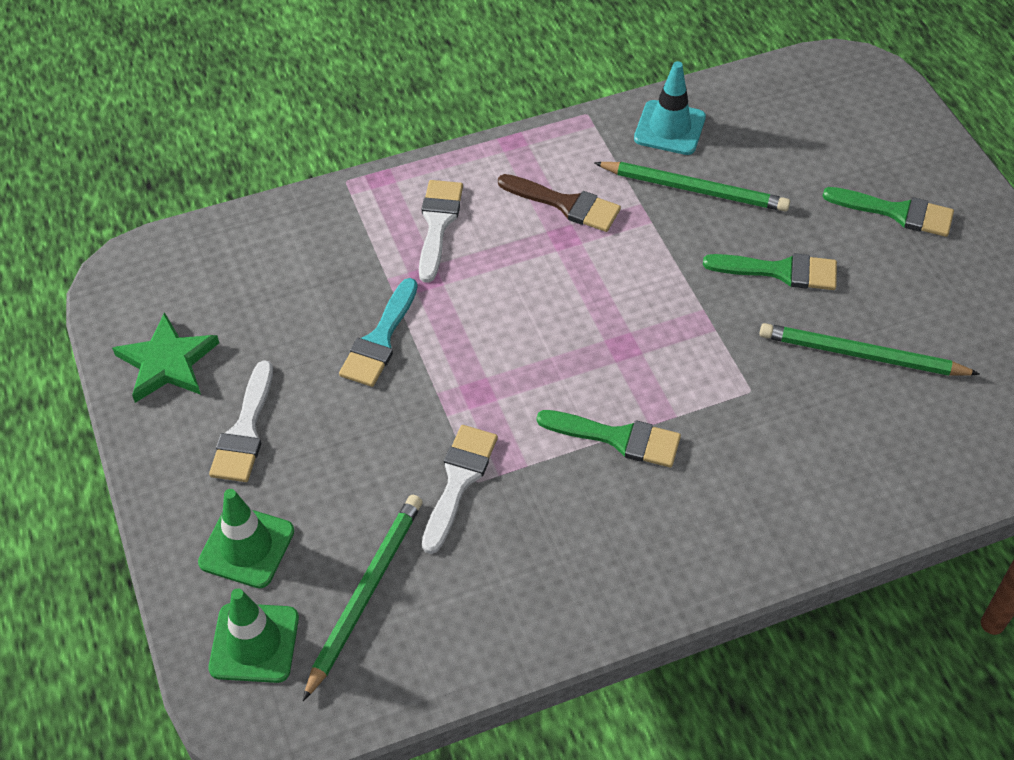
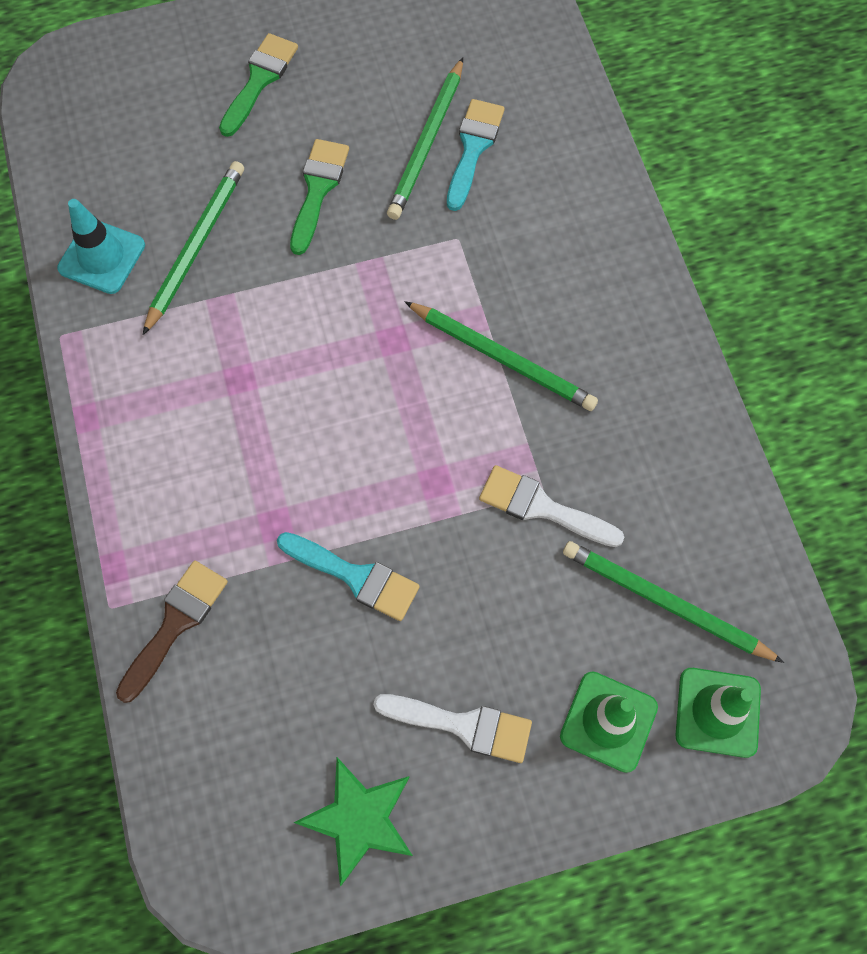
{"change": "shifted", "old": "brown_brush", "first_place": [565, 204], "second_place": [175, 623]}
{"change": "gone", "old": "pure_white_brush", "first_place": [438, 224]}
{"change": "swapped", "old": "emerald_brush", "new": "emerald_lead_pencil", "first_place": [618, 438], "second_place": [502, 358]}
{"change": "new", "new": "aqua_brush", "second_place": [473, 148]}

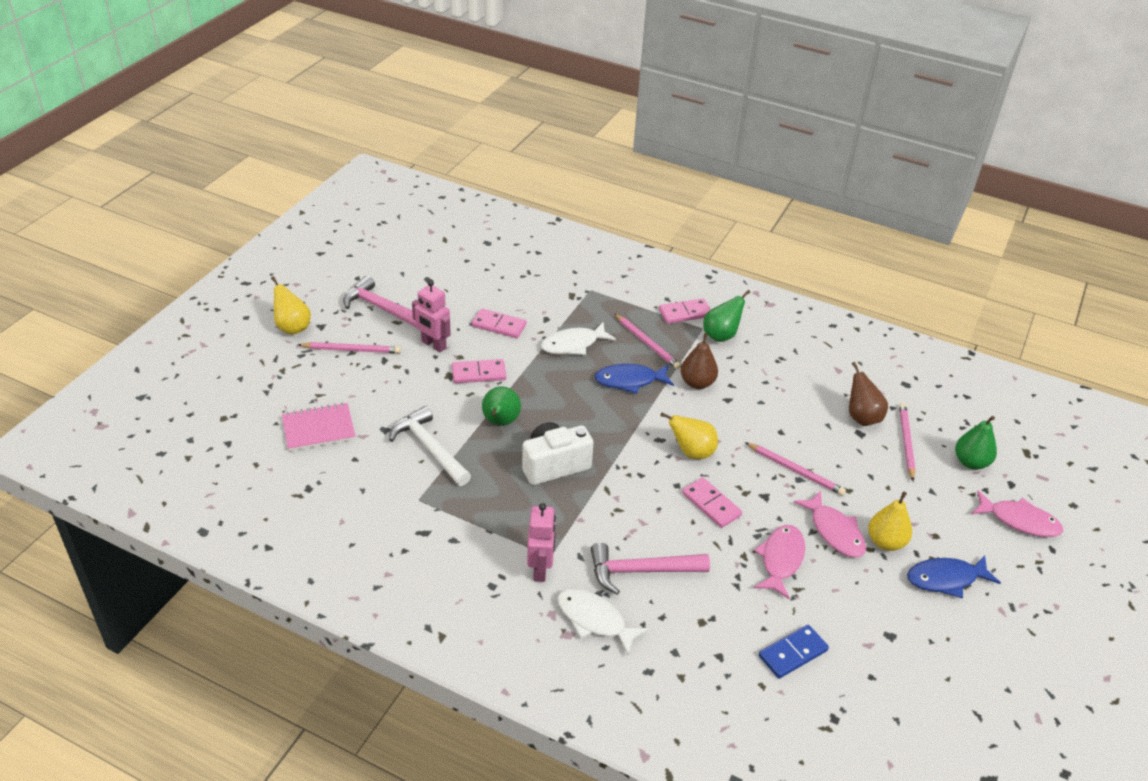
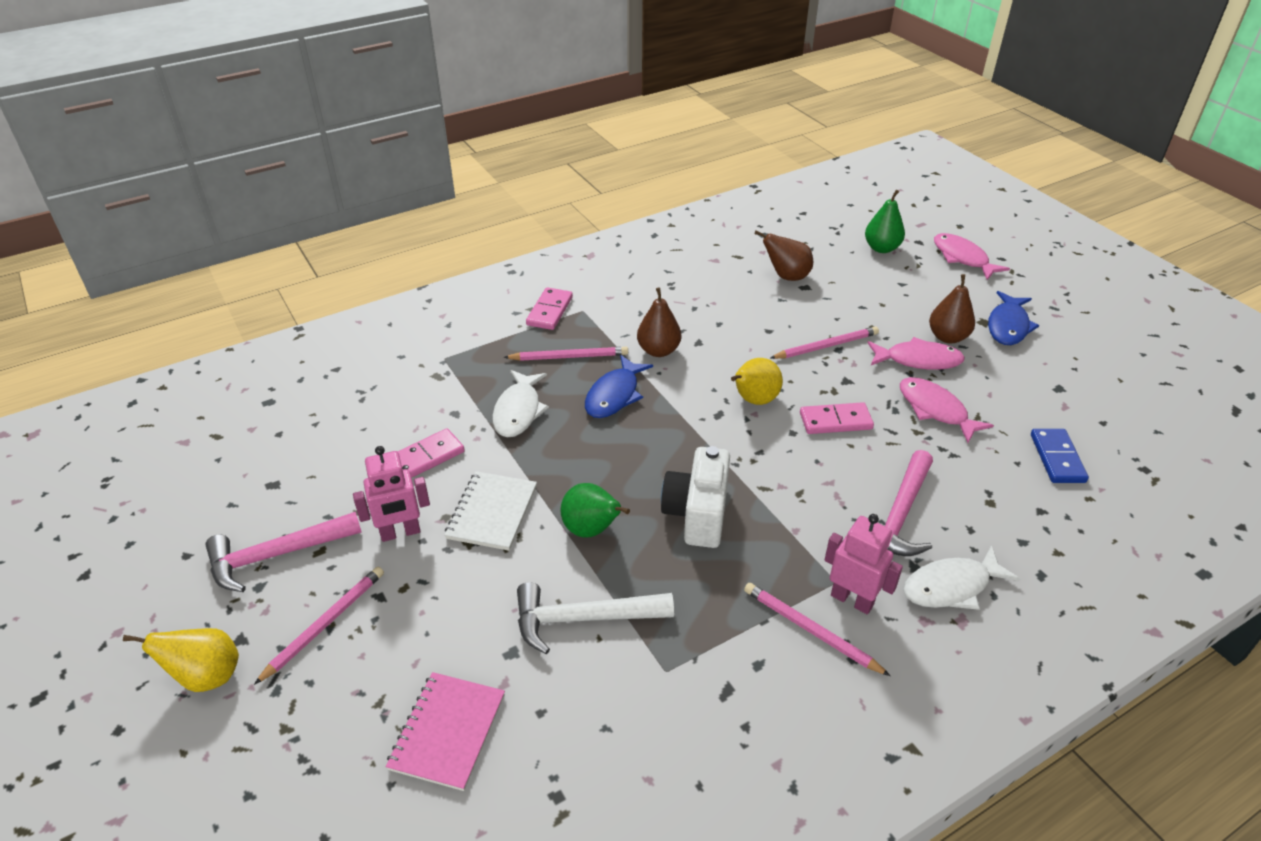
{"change": "gone", "old": "emerald_pear_fruit", "first_place": [721, 335]}
{"change": "swapped", "old": "pink_domino_tile", "new": "pure_white_notebook", "first_place": [479, 373], "second_place": [492, 512]}
{"change": "shifted", "old": "pink_lead_pencil", "first_place": [906, 442], "second_place": [810, 630]}
{"change": "repainted", "old": "bright_yellow_pear_fruit", "new": "brown_pear_fruit", "first_place": [885, 542], "second_place": [947, 337]}
{"change": "rotated", "old": "pink_fish_figure", "first_place": [1019, 521], "second_place": [962, 258], "degrees": -90}

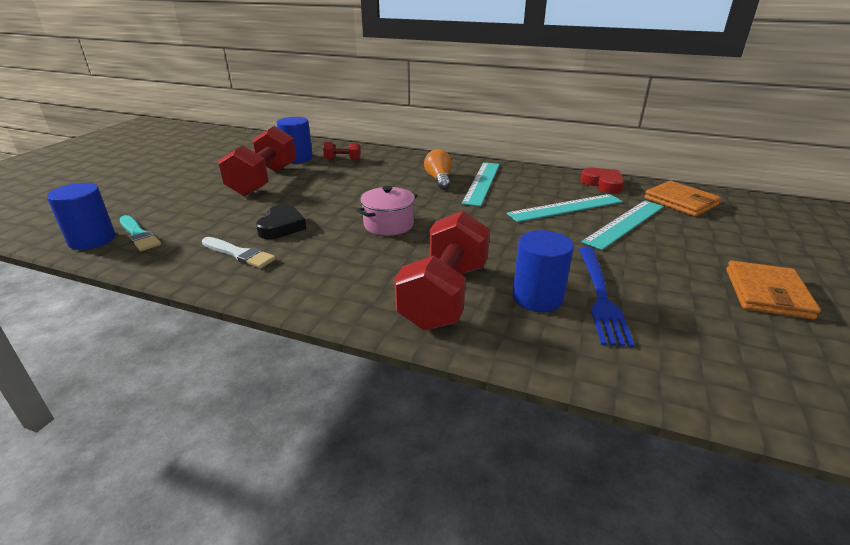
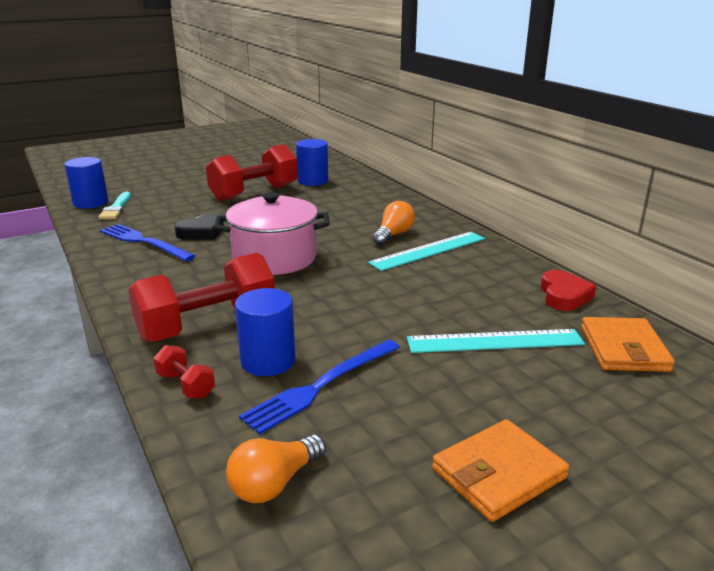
{"change": "shifted", "old": "red_free_weight", "first_place": [342, 160], "second_place": [186, 385]}
{"change": "scaled", "old": "pink_stockpot", "first_place": [388, 225], "second_place": [274, 258], "factor": 1.61}
{"change": "gone", "old": "aqua_straightedge", "first_place": [566, 208]}
{"change": "swapped", "old": "pure_white_brush", "new": "royal_blue_table_fork", "first_place": [239, 254], "second_place": [144, 242]}
{"change": "new", "new": "bright_orange_bulb", "second_place": [274, 483]}

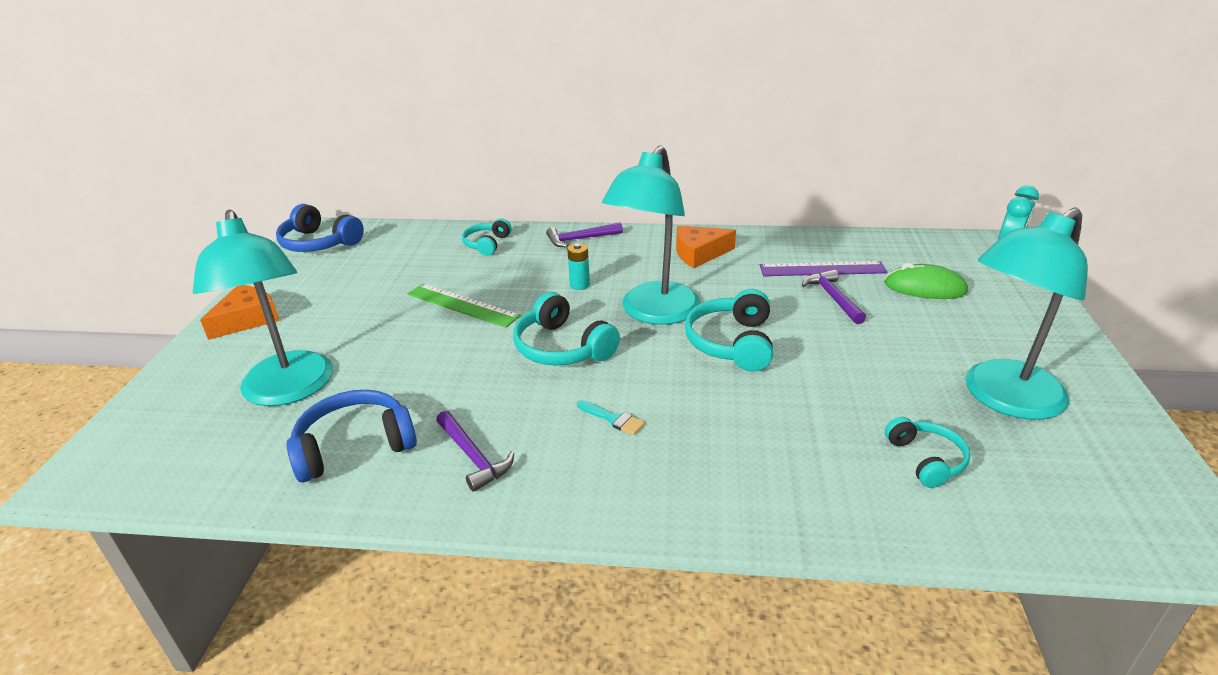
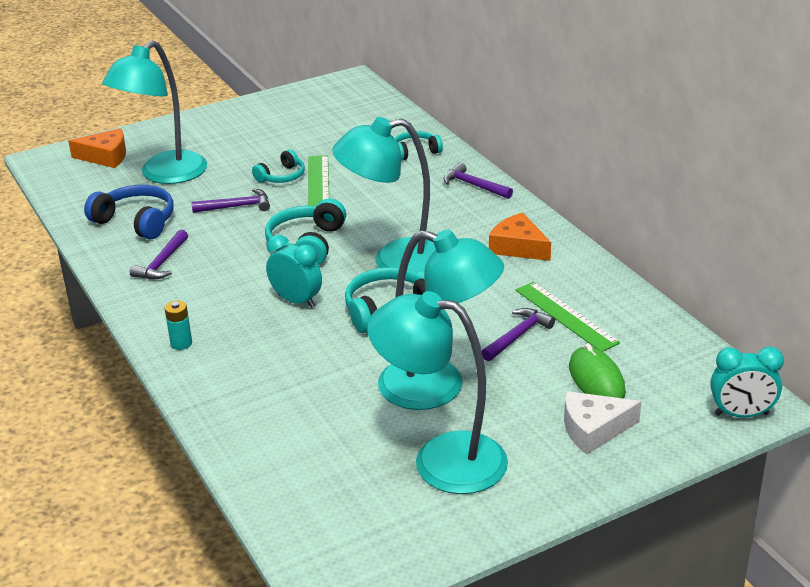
{"change": "gone", "old": "royal_blue_headphones", "first_place": [319, 243]}
{"change": "shifted", "old": "aqua_battery", "first_place": [579, 285], "second_place": [181, 343]}
{"change": "repainted", "old": "violet_straightedge", "new": "emerald_straightedge", "first_place": [822, 269], "second_place": [566, 316]}
{"change": "shifted", "old": "bright_orange_piece_of_cheese", "first_place": [247, 319], "second_place": [105, 156]}
{"change": "gone", "old": "aqua_brush", "first_place": [613, 419]}
{"change": "shifted", "old": "aqua_headphones", "first_place": [926, 459], "second_place": [282, 176]}
{"change": "new", "new": "violet_hammer", "second_place": [236, 206]}
{"change": "new", "new": "aqua_lamp", "second_place": [439, 387]}
{"change": "new", "new": "aqua_bedside_clock", "second_place": [296, 301]}
{"change": "new", "new": "pure_white_piece_of_cheese", "second_place": [593, 429]}

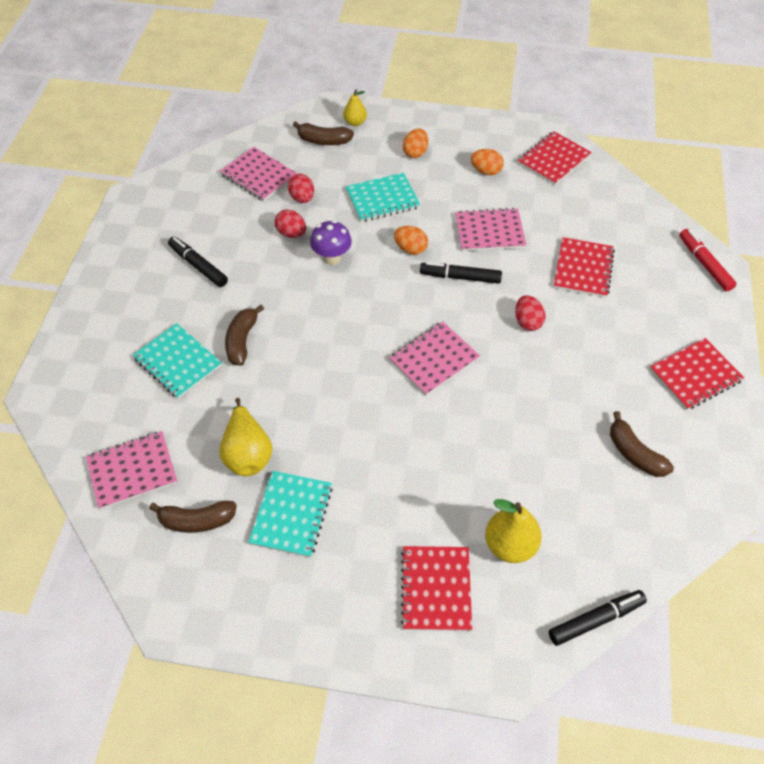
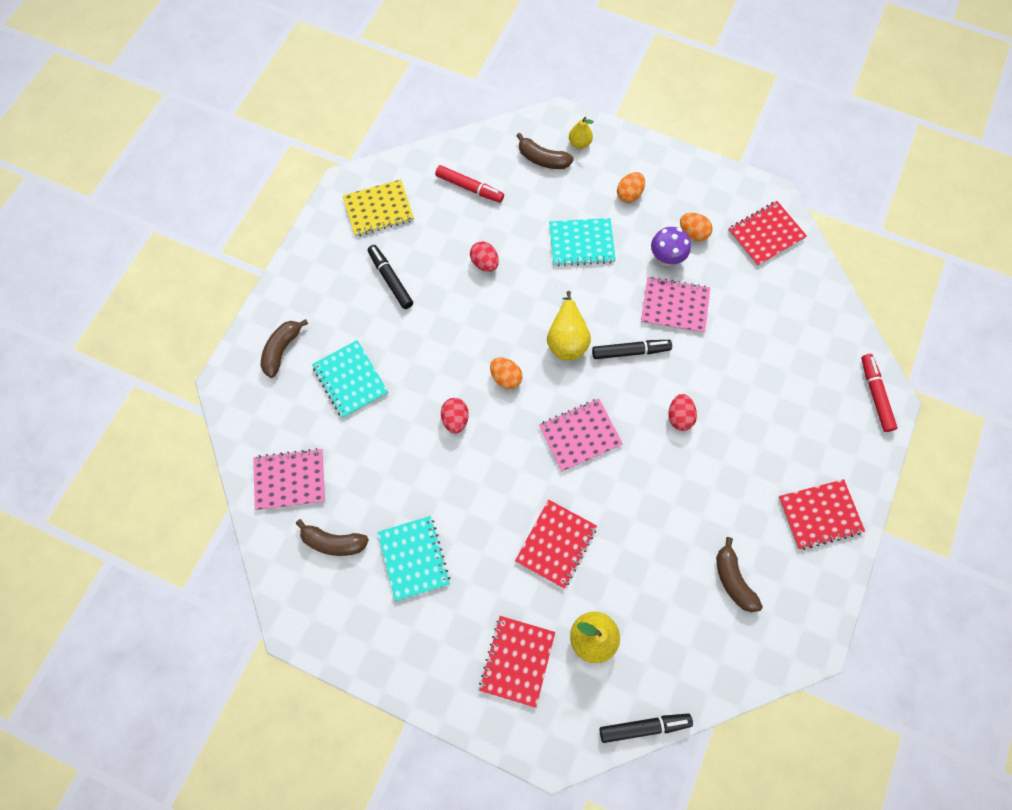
{"change": "swapped", "old": "pink_notebook", "new": "red_felt_pen", "first_place": [258, 176], "second_place": [469, 188]}
{"change": "shifted", "old": "red_egg", "first_place": [302, 198], "second_place": [455, 419]}
{"change": "shifted", "old": "violet_toadstool", "first_place": [332, 258], "second_place": [666, 258]}
{"change": "shifted", "old": "bright_orange_egg", "first_place": [410, 249], "second_place": [506, 378]}
{"change": "shifted", "old": "red_notebook", "first_place": [583, 269], "second_place": [556, 544]}
{"change": "rotated", "old": "jet-black_felt_pen", "first_place": [460, 277], "second_place": [630, 351], "degrees": 150}
{"change": "shifted", "old": "brown_toy_banana", "first_place": [242, 341], "second_place": [282, 350]}
{"change": "shifted", "old": "bright_yellow_pear_fruit", "first_place": [247, 453], "second_place": [567, 339]}
{"change": "rotated", "old": "aqua_notebook", "first_place": [291, 515], "second_place": [414, 558], "degrees": -45}
{"change": "new", "new": "bright_yellow_notebook", "second_place": [378, 209]}

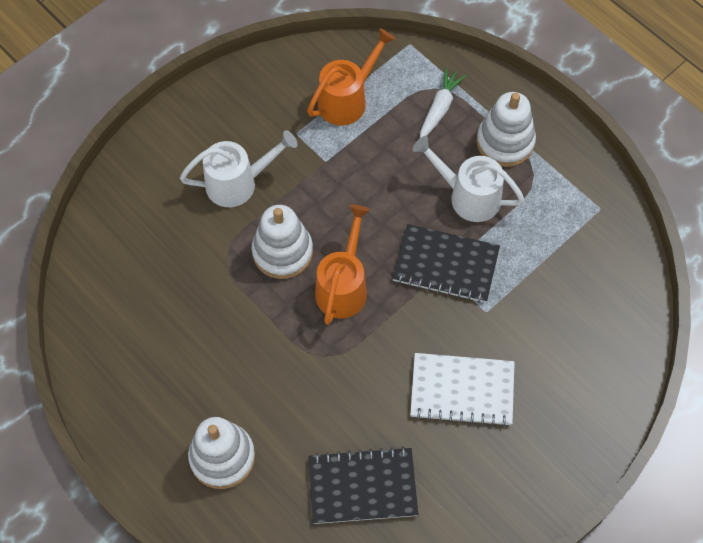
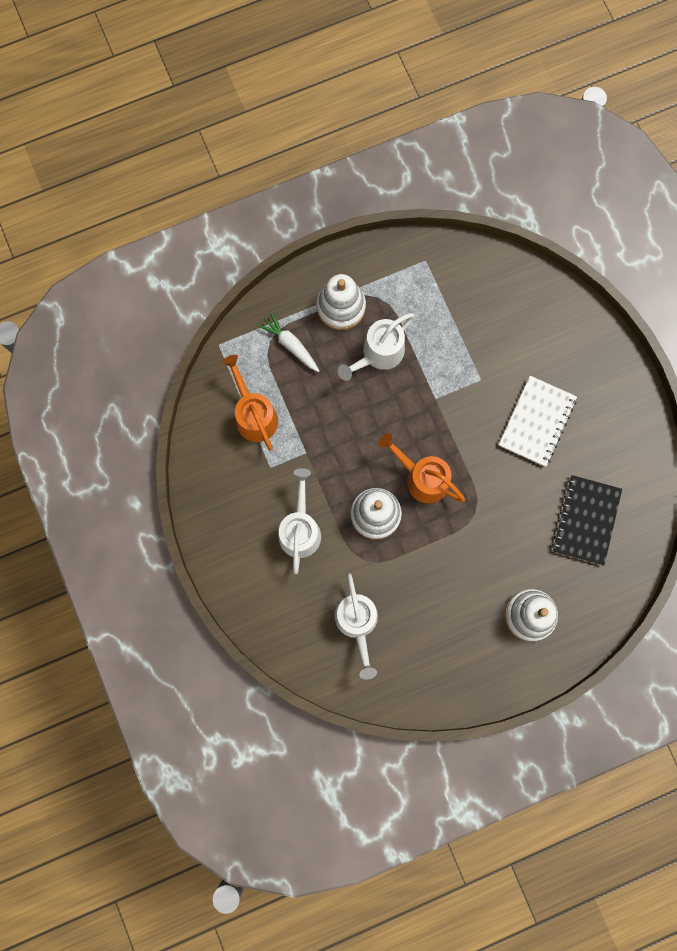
{"change": "gone", "old": "jet-black_notebook", "first_place": [445, 265]}
{"change": "new", "new": "pure_white_watering_can", "second_place": [357, 624]}

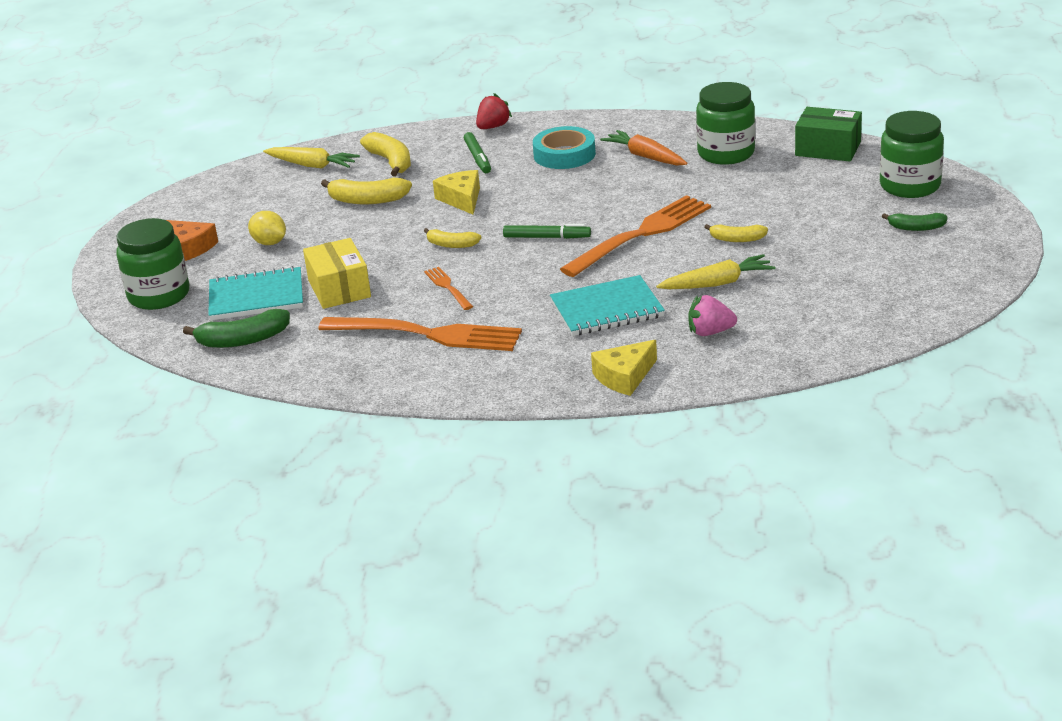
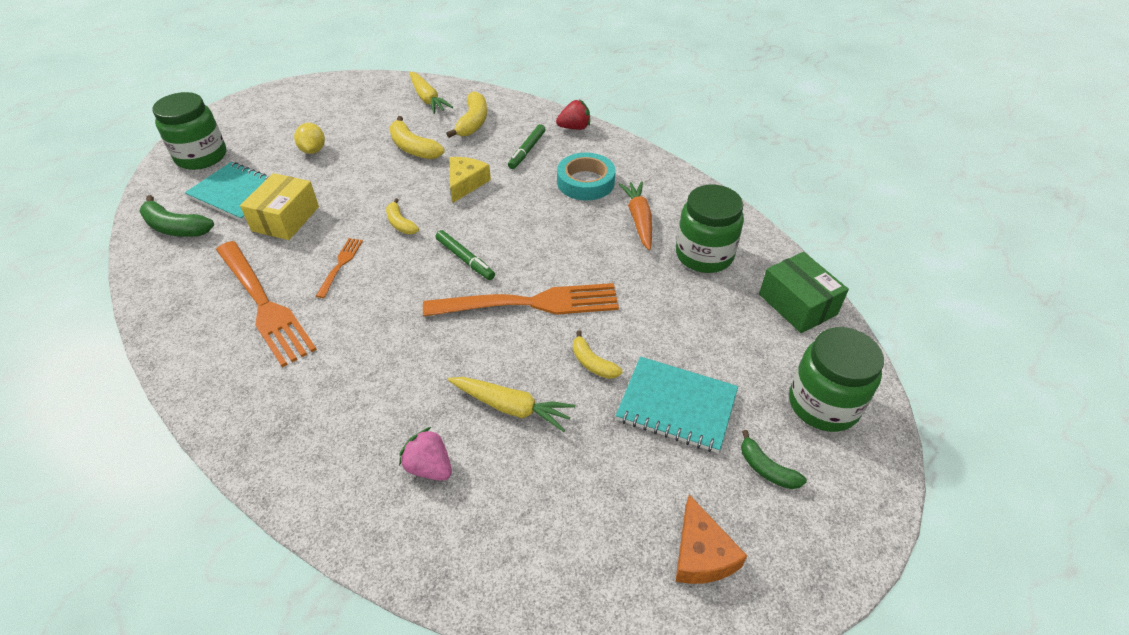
{"change": "shifted", "old": "bright_orange_piece_of_cheese", "first_place": [189, 248], "second_place": [701, 554]}
{"change": "shifted", "old": "aqua_notebook", "first_place": [607, 309], "second_place": [676, 406]}
{"change": "gone", "old": "bright_yellow_piece_of_cheese", "first_place": [624, 377]}

